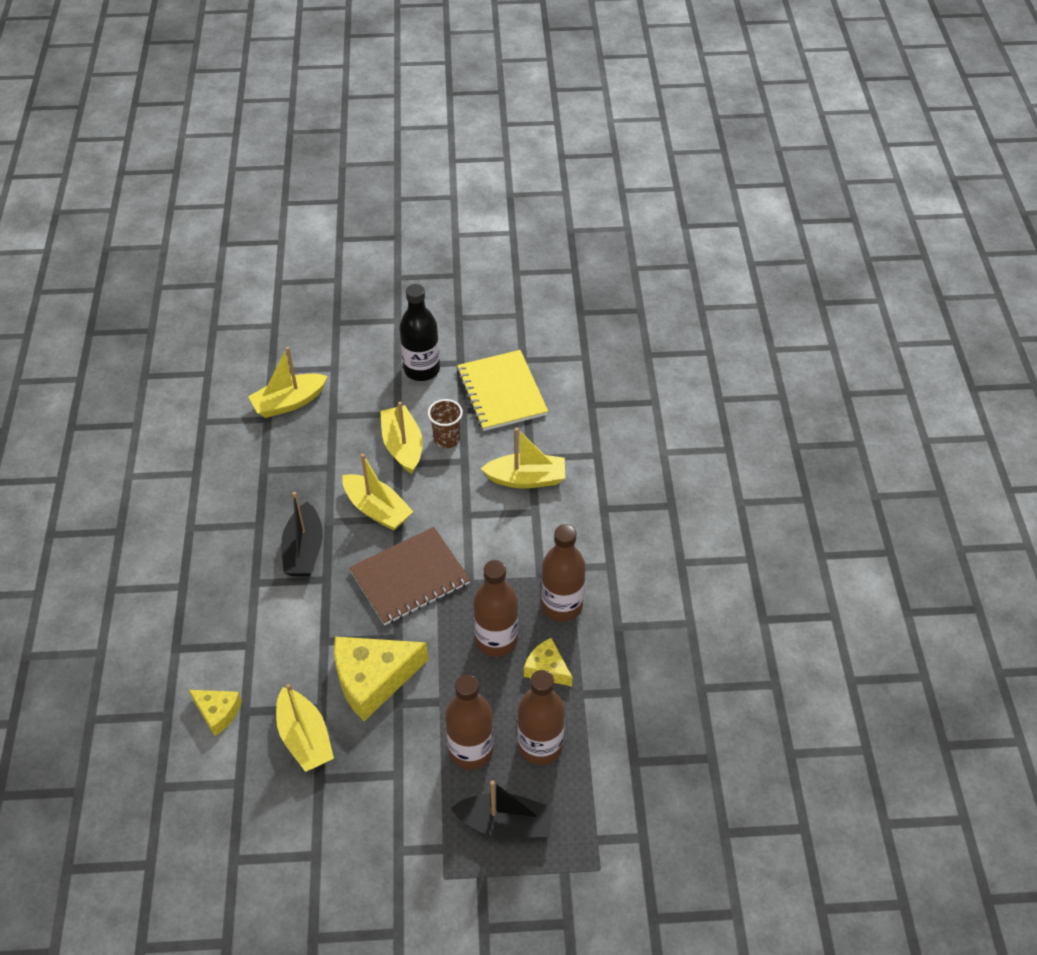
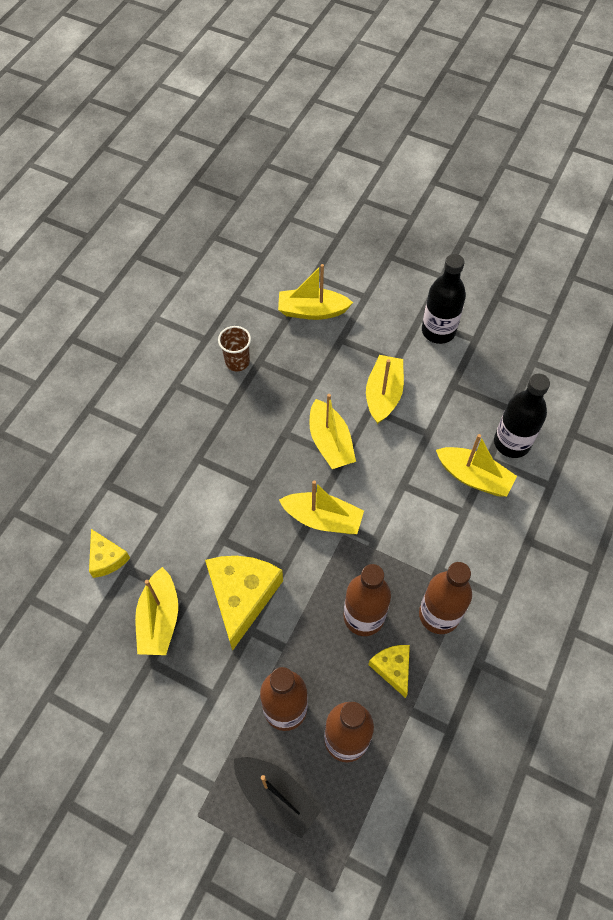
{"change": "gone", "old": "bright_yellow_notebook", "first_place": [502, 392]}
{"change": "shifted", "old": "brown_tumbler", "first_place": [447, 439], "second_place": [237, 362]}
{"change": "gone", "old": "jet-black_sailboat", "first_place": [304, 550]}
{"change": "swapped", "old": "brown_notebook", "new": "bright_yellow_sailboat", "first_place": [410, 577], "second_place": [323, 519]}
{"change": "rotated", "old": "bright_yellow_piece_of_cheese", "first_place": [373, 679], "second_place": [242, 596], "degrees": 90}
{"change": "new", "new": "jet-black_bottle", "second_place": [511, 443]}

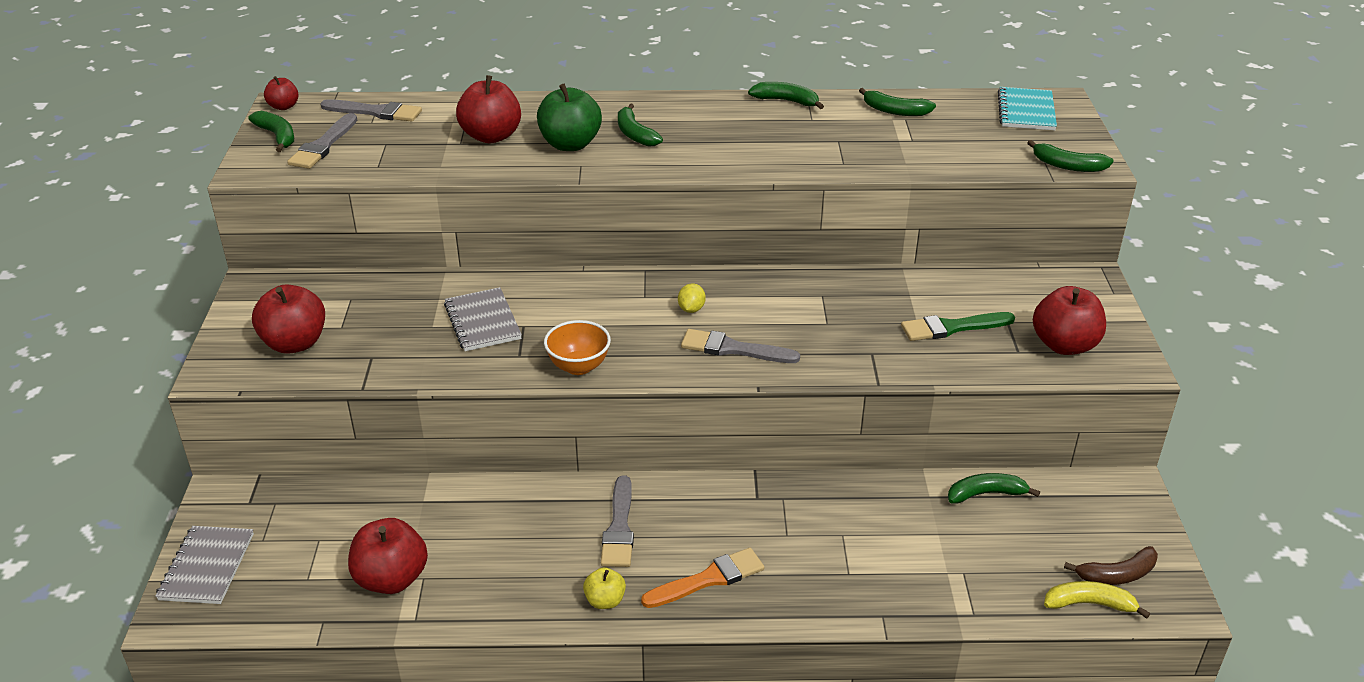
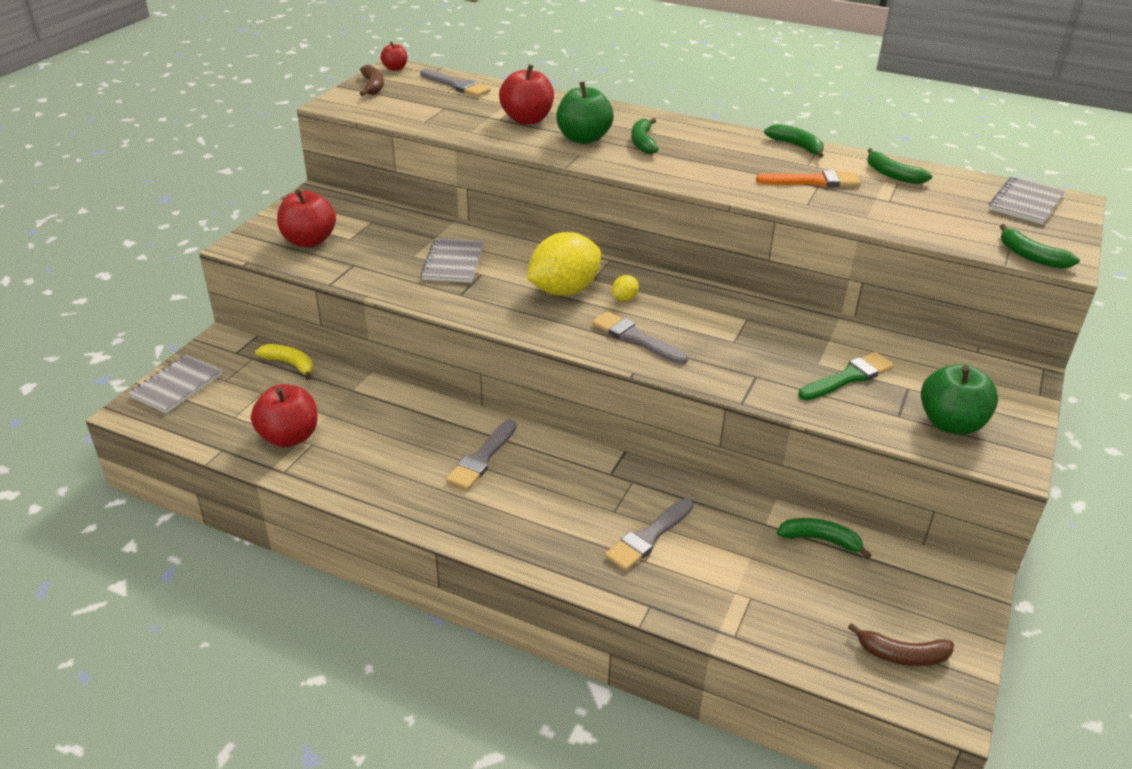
{"change": "repainted", "old": "aqua_notebook", "new": "ash-grey_notebook", "first_place": [1026, 111], "second_place": [1026, 202]}
{"change": "repainted", "old": "emerald_toy_banana", "new": "brown_toy_banana", "first_place": [277, 136], "second_place": [373, 86]}
{"change": "shifted", "old": "ash-grey_brush", "first_place": [323, 145], "second_place": [648, 537]}
{"change": "repainted", "old": "red_apple_fruit", "new": "emerald_apple_fruit", "first_place": [1064, 345], "second_place": [951, 423]}
{"change": "rotated", "old": "emerald_brush", "first_place": [952, 327], "second_place": [848, 377], "degrees": 135}
{"change": "gone", "old": "bright_orange_serving_bowl", "first_place": [578, 366]}
{"change": "shifted", "old": "bright_orange_brush", "first_place": [708, 579], "second_place": [813, 181]}
{"change": "gone", "old": "bright_yellow_apple_fruit", "first_place": [605, 601]}
{"change": "shifted", "old": "bright_yellow_toy_banana", "first_place": [1089, 604], "second_place": [290, 364]}
{"change": "new", "new": "bright_yellow_citrus_fruit", "second_place": [564, 290]}

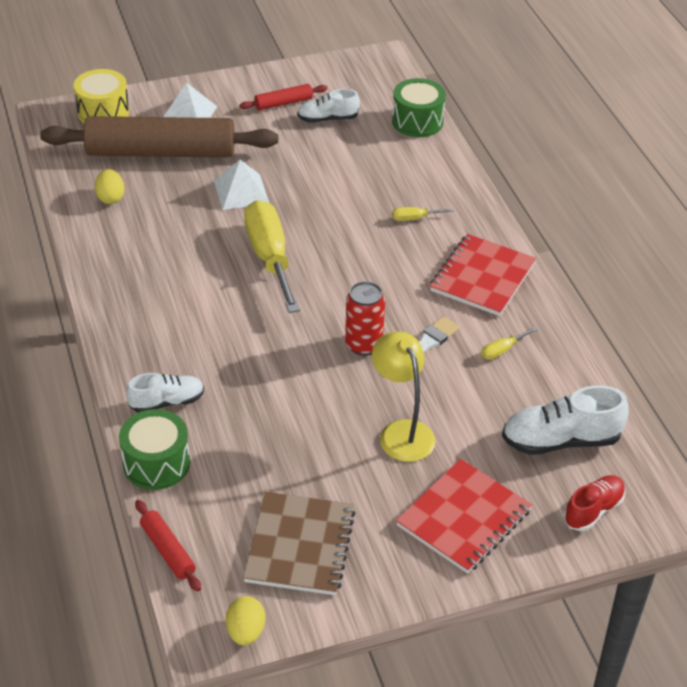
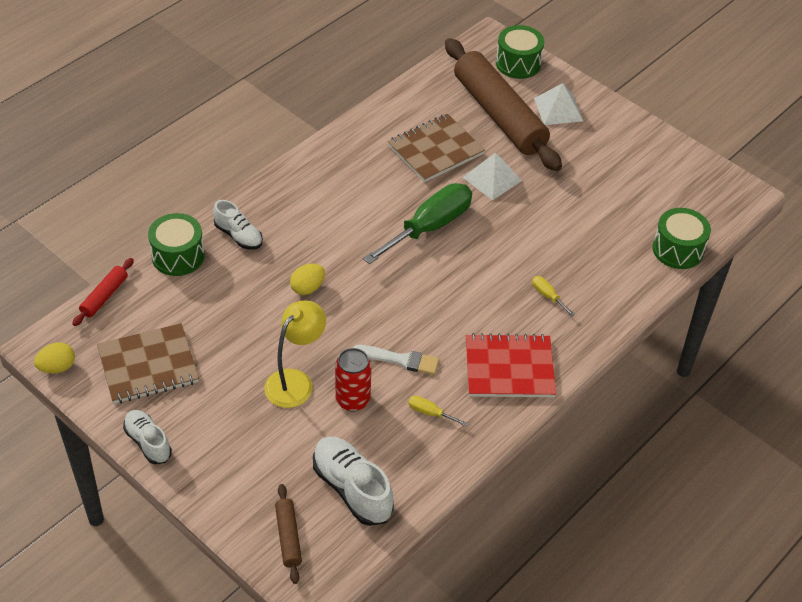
{"change": "repainted", "old": "bright_yellow_toy_drum", "new": "emerald_toy_drum", "first_place": [103, 112], "second_place": [518, 63]}
{"change": "gone", "old": "red_dough_roller", "first_place": [283, 103]}
{"change": "shifted", "old": "pure_white_shoe", "first_place": [328, 119], "second_place": [148, 442]}
{"change": "shifted", "old": "bright_yellow_egg", "first_place": [110, 198], "second_place": [307, 288]}
{"change": "repainted", "old": "bright_yellow_flat_screwdriver", "new": "emerald_flat_screwdriver", "first_place": [270, 257], "second_place": [429, 227]}
{"change": "shifted", "old": "red_soda_can", "first_place": [363, 344], "second_place": [352, 400]}
{"change": "gone", "old": "red_notebook", "first_place": [463, 518]}
{"change": "swapped", "old": "red_shoe", "new": "brown_dough_roller", "first_place": [593, 510], "second_place": [288, 537]}
{"change": "new", "new": "brown_notebook", "second_place": [435, 150]}

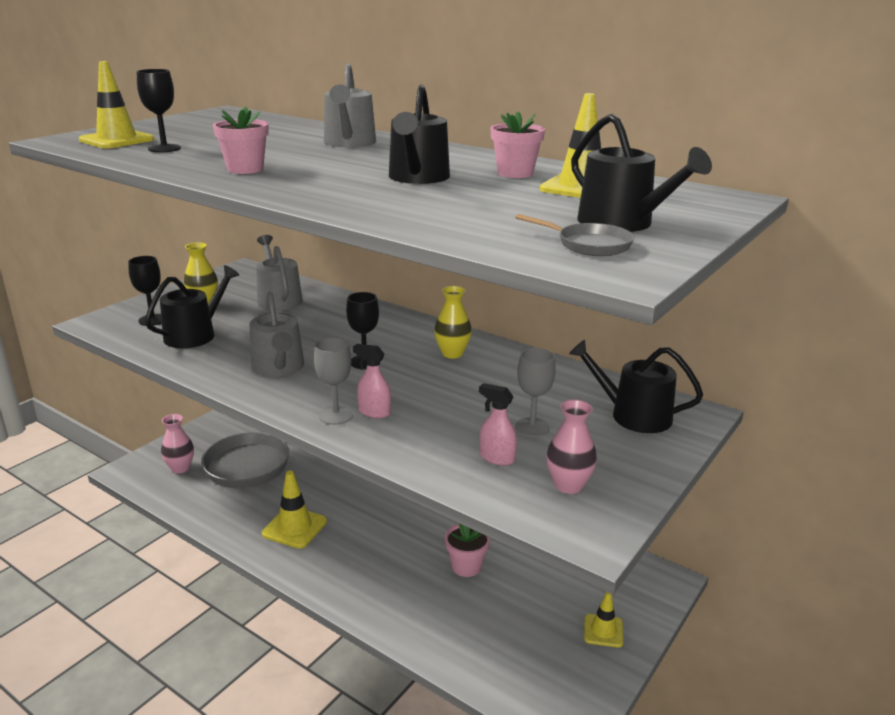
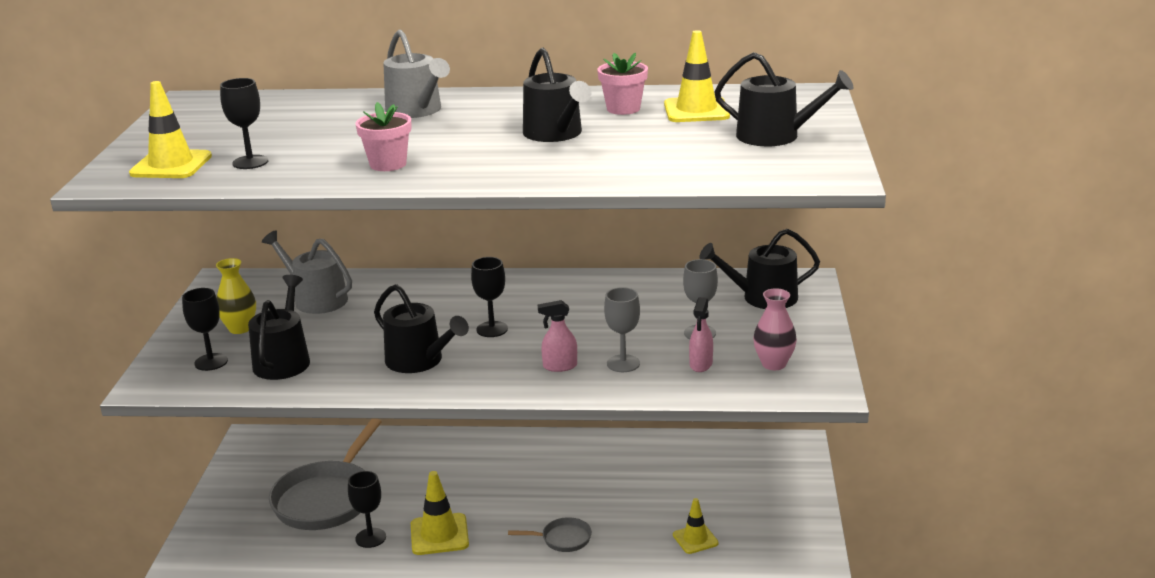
{"change": "shifted", "old": "ash-grey_frying_pan", "first_place": [589, 245], "second_place": [563, 539]}
{"change": "gone", "old": "bright_yellow_tall_vase", "first_place": [452, 353]}
{"change": "repainted", "old": "ash-grey_watering_can", "new": "jet-black_watering_can", "first_place": [279, 368], "second_place": [419, 361]}
{"change": "shifted", "old": "ash-grey_goblet", "first_place": [336, 415], "second_place": [623, 363]}
{"change": "rotated", "old": "pink_sprayer", "first_place": [496, 458], "second_place": [701, 364], "degrees": -75}
{"change": "gone", "old": "pink_tall_vase", "first_place": [180, 468]}
{"change": "gone", "old": "pink_plant_pot", "first_place": [466, 566]}
{"change": "shifted", "old": "bright_yellow_traffic_cone", "first_place": [603, 631], "second_place": [695, 539]}
{"change": "new", "new": "jet-black_goblet", "second_place": [370, 538]}

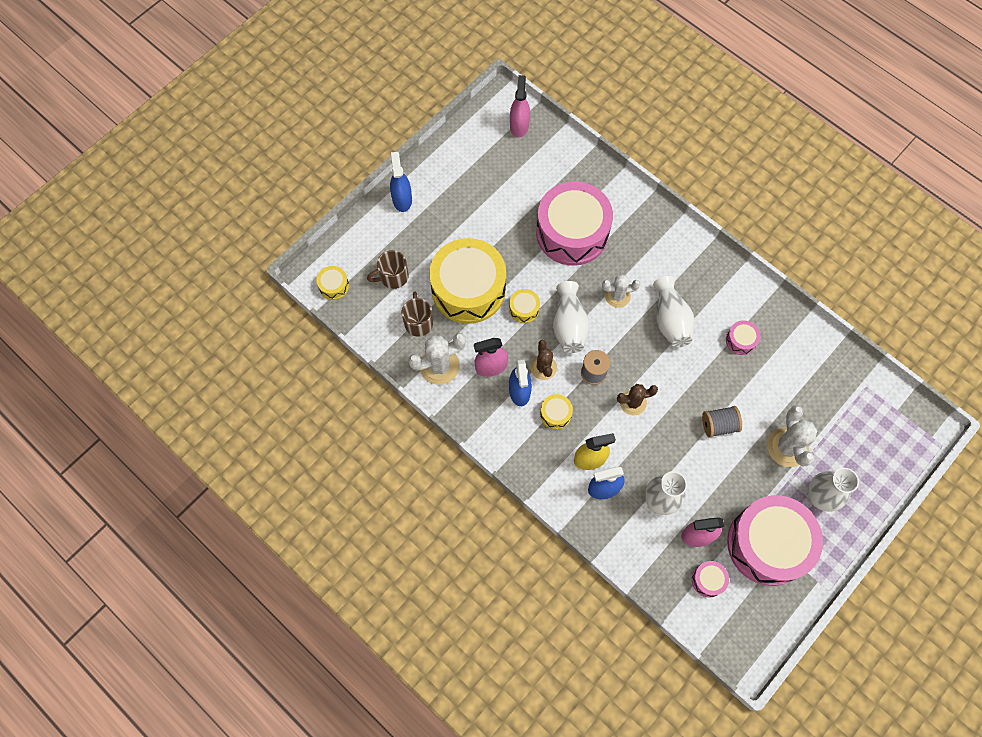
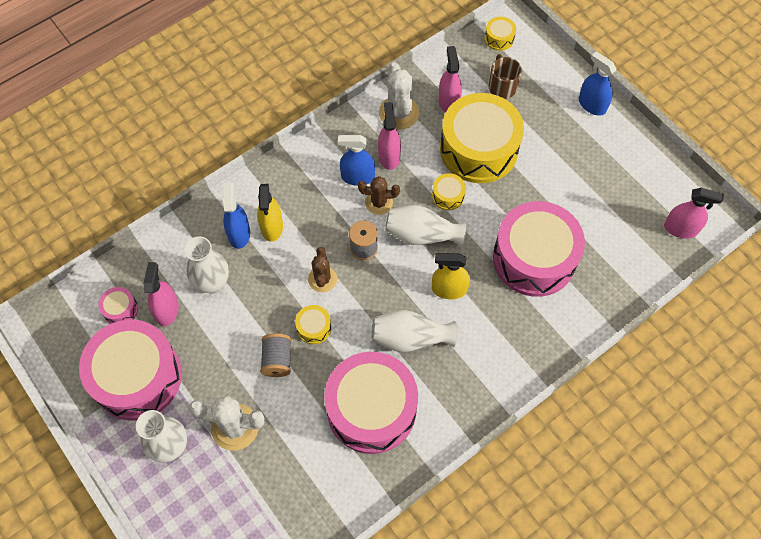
{"change": "rotated", "old": "royal_blue_sprayer", "first_place": [402, 199], "second_place": [592, 105], "degrees": -135}
{"change": "swapped", "old": "pure_white_saguaro_cactus", "new": "bright_yellow_sprayer", "first_place": [617, 296], "second_place": [449, 289]}
{"change": "swapped", "old": "brown_tea_mug", "new": "pink_sprayer", "first_place": [418, 322], "second_place": [448, 102]}
{"change": "scaled", "old": "pink_toy_drum", "first_place": [740, 340], "second_place": [371, 409], "factor": 2.47}
{"change": "shifted", "old": "bright_yellow_toy_drum", "first_place": [555, 414], "second_place": [314, 328]}

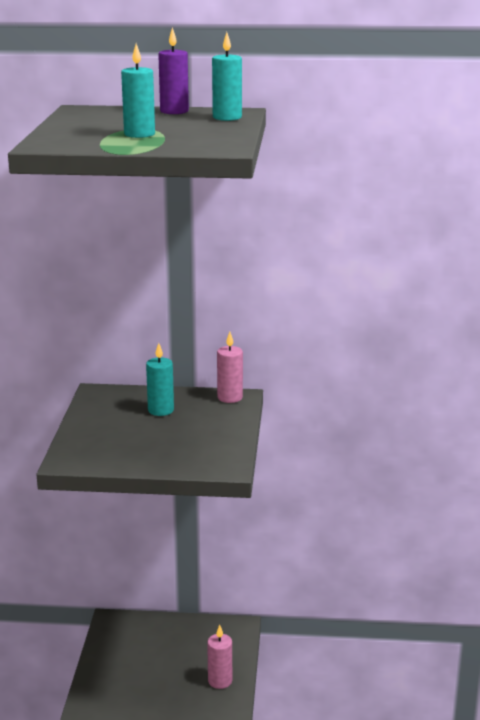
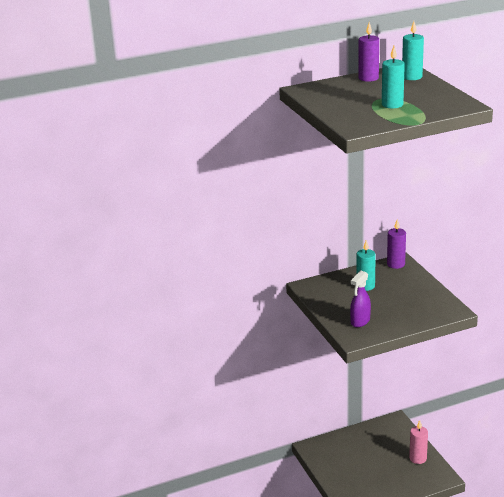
{"change": "repainted", "old": "pink_wax_candle", "new": "violet_wax_candle", "first_place": [230, 397], "second_place": [396, 264]}
{"change": "new", "new": "violet_sprayer", "second_place": [360, 321]}

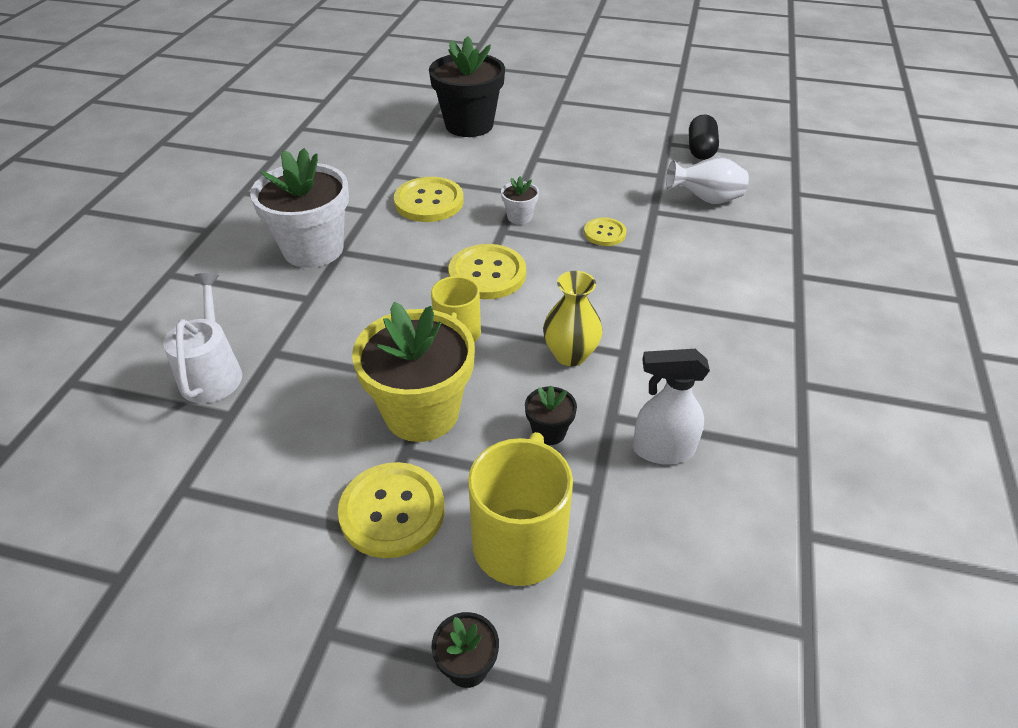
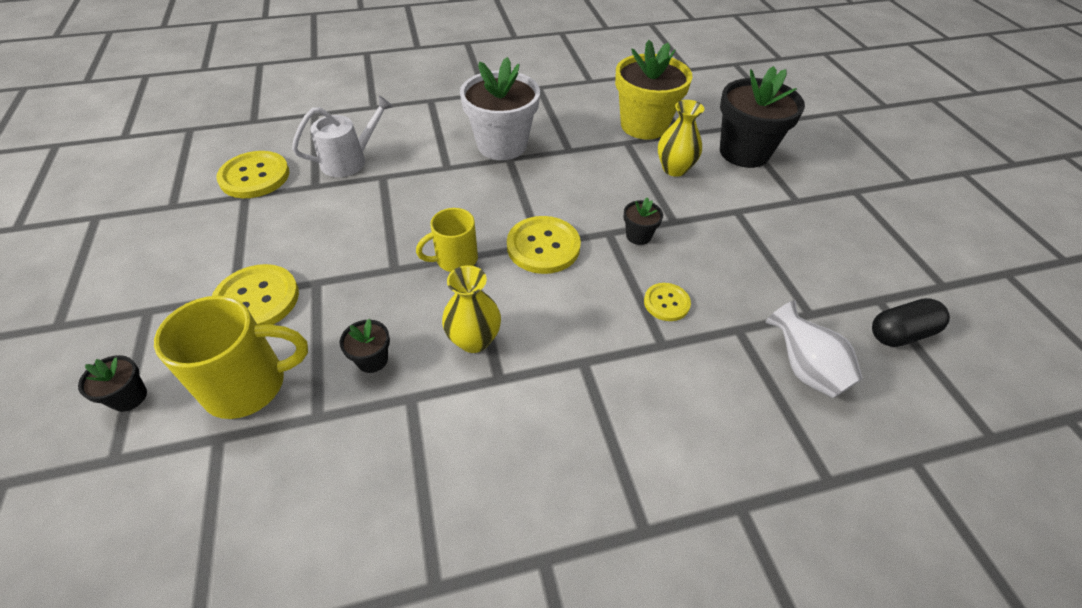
{"change": "repainted", "old": "pure_white_plant_pot", "new": "jet-black_plant_pot", "first_place": [519, 217], "second_place": [638, 236]}
{"change": "shifted", "old": "bright_yellow_button", "first_place": [429, 202], "second_place": [254, 176]}
{"change": "shifted", "old": "bright_yellow_plant_pot", "first_place": [421, 412], "second_place": [644, 125]}
{"change": "gone", "old": "pure_white_sprayer", "first_place": [662, 450]}
{"change": "new", "new": "bright_yellow_tall_vase", "second_place": [674, 169]}

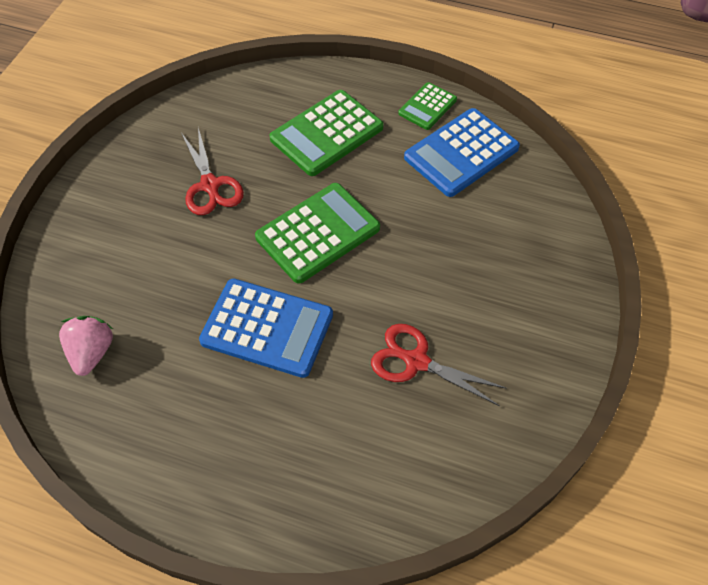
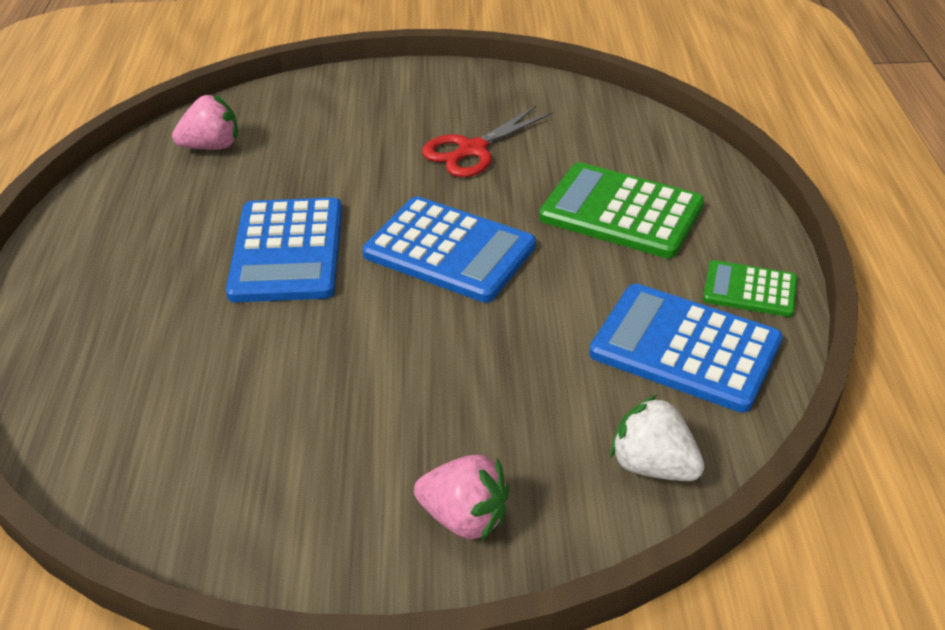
{"change": "repainted", "old": "emerald_pocket_calculator", "new": "royal_blue_pocket_calculator", "first_place": [318, 233], "second_place": [449, 250]}
{"change": "gone", "old": "red_pair_of_scissors", "first_place": [416, 361]}
{"change": "new", "new": "pure_white_toy_strawberry", "second_place": [653, 465]}
{"change": "new", "new": "pink_toy_strawberry", "second_place": [464, 517]}

